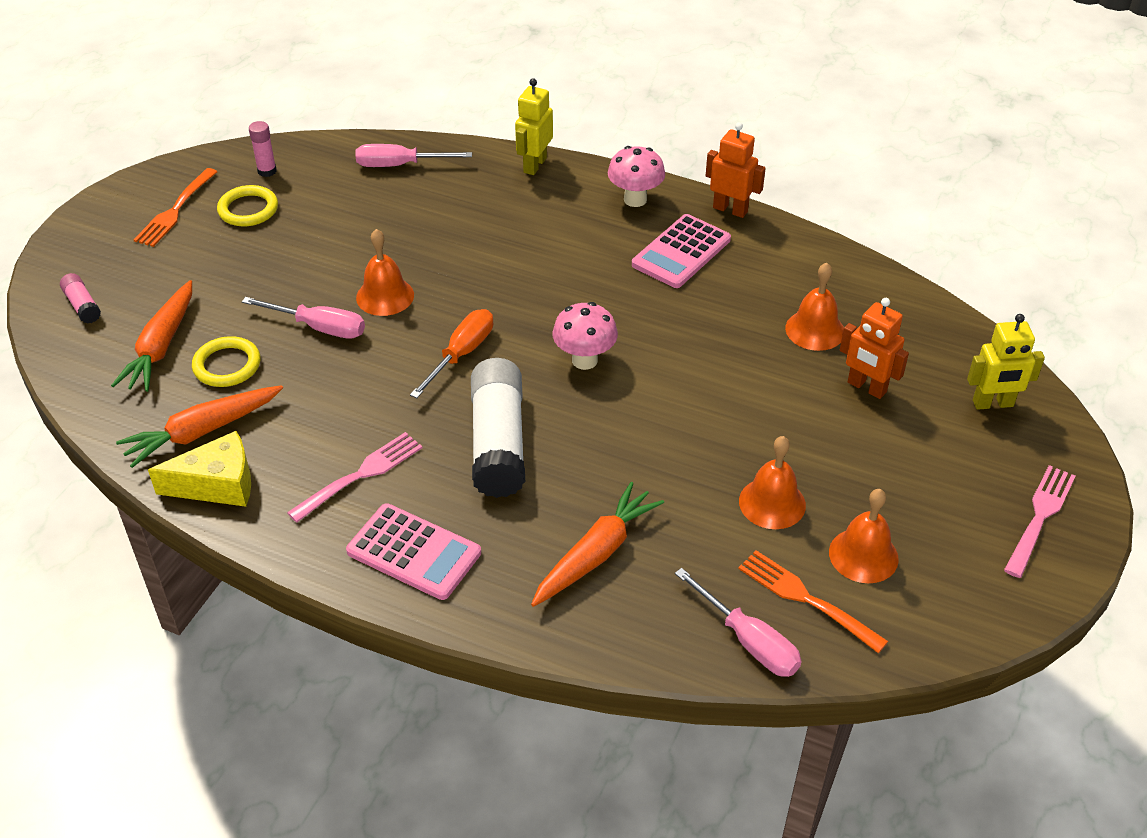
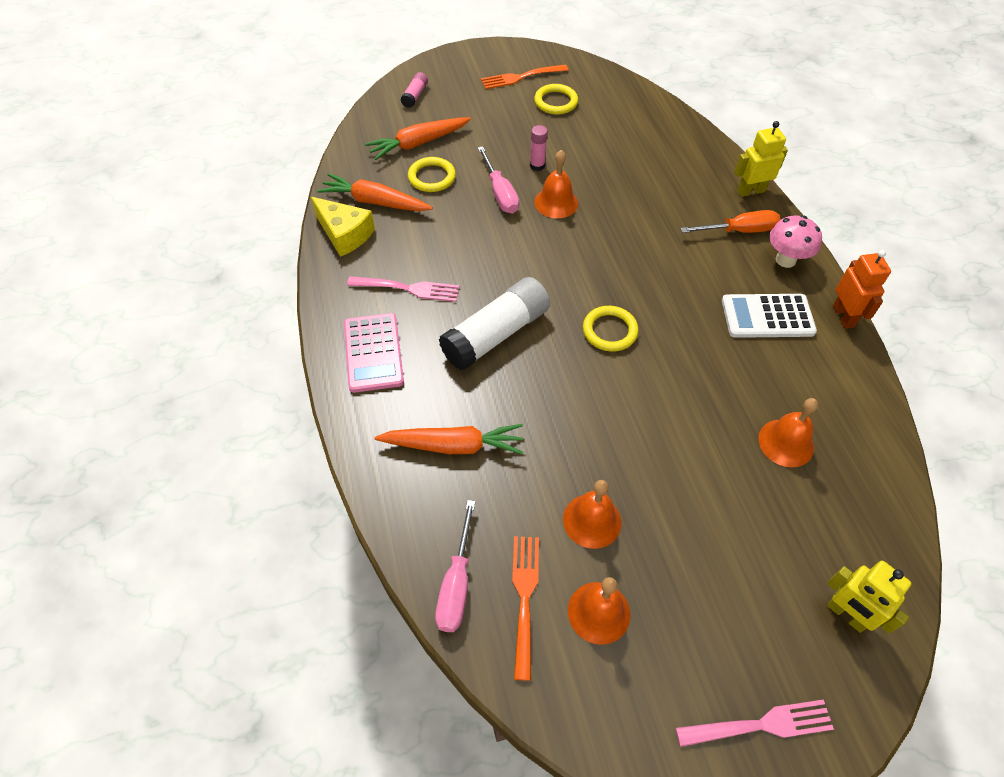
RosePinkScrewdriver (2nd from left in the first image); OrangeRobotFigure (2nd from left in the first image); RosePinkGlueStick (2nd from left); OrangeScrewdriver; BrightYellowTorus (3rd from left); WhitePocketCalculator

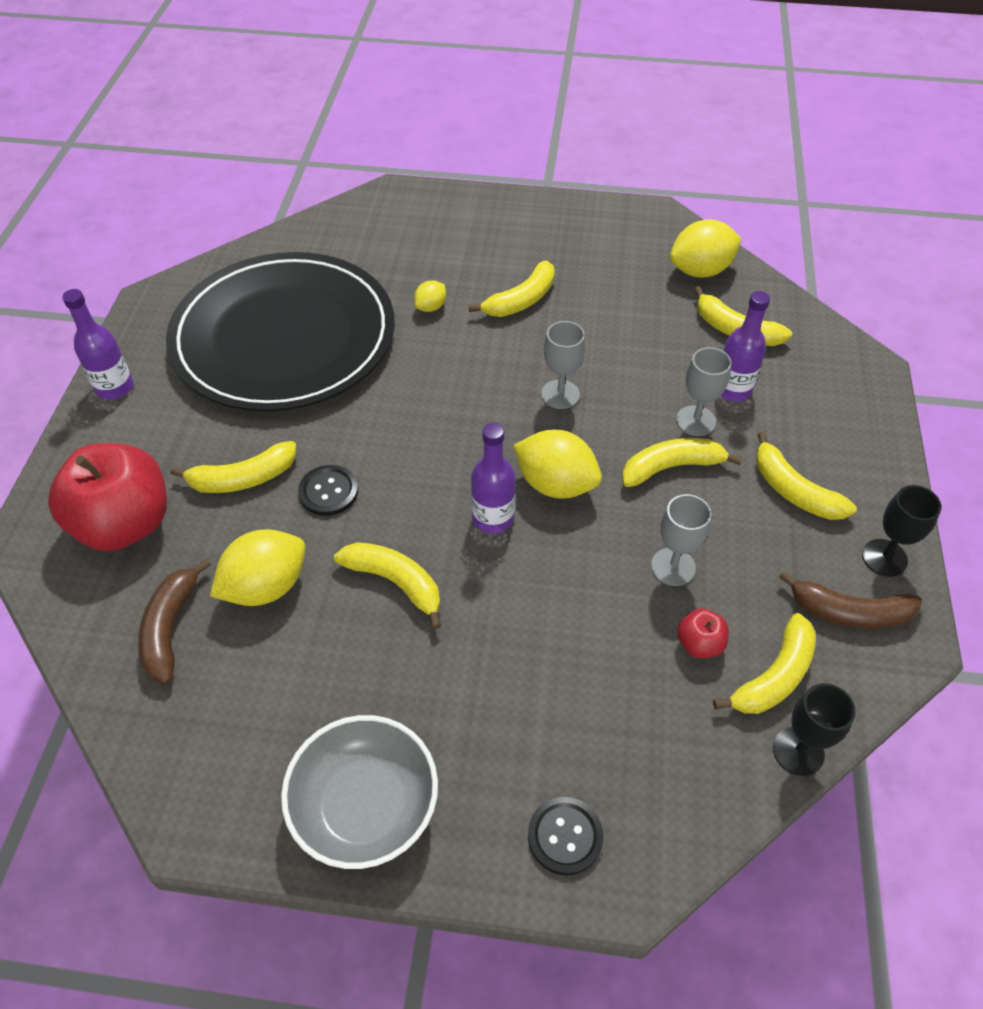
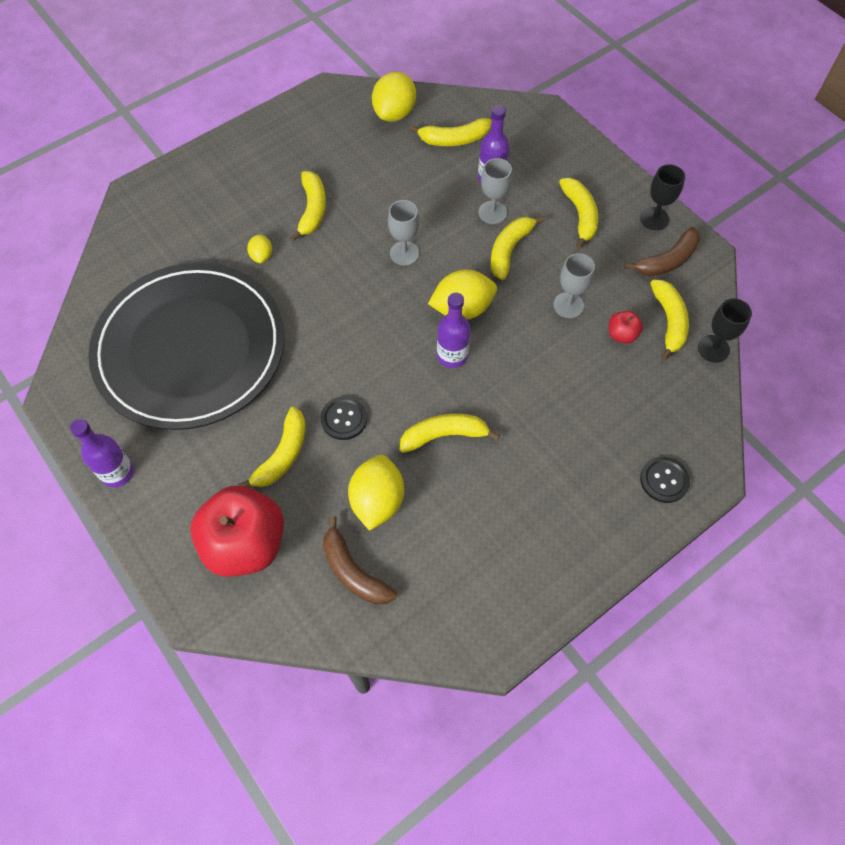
GreyDeepDish; BrightYellowToyBanana (6th from left)

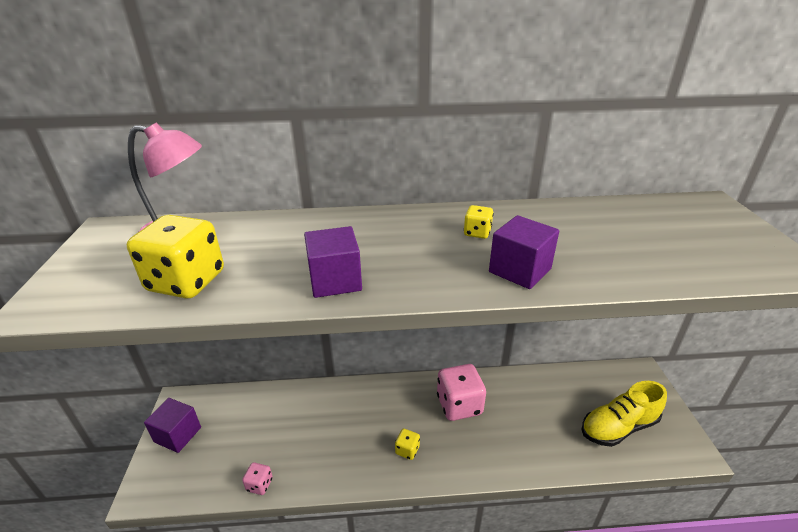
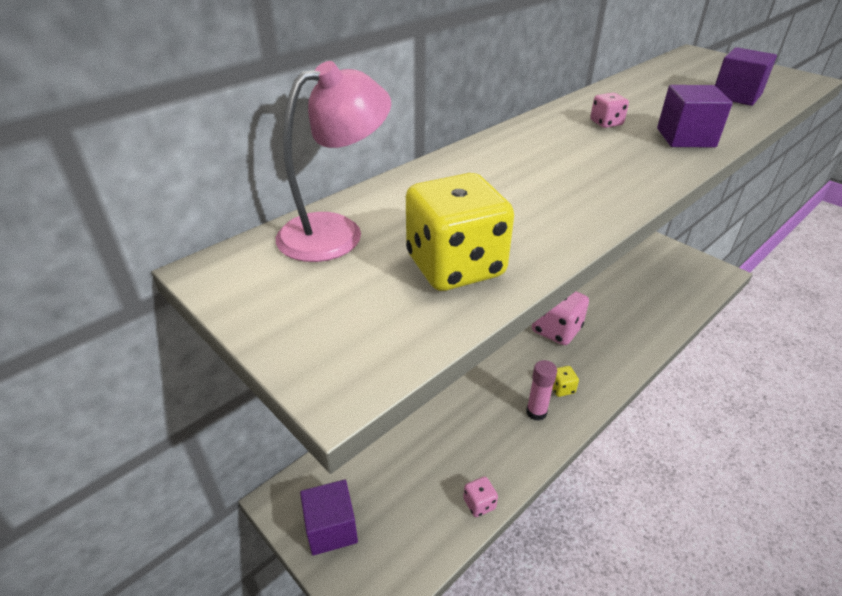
BrightYellowShoe; RosePinkGlueStick; VioletSolidCube (3rd from left); RosePinkDice (3rd from left)

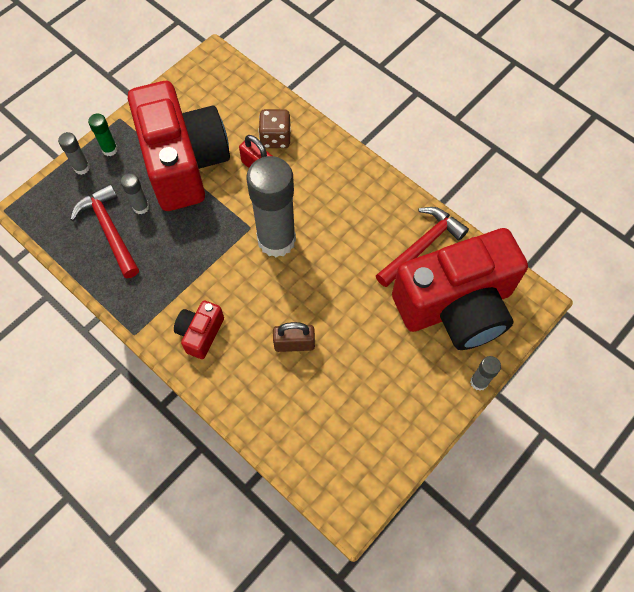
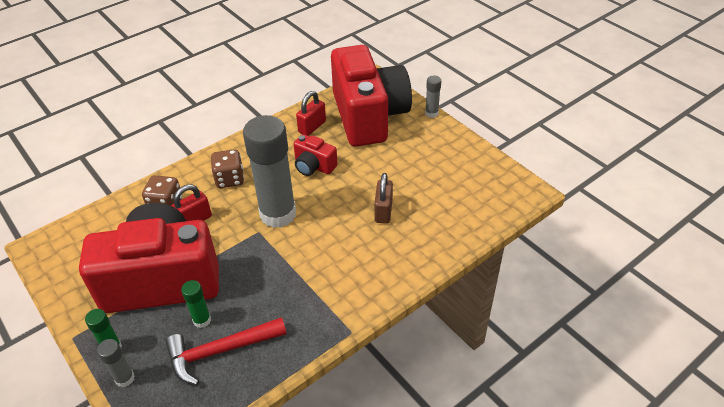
DarkBrownDice (2nd from left); RedCamera (2nd from left); RedSmallLock (2nd from left); GreenGlueStick (2nd from left)

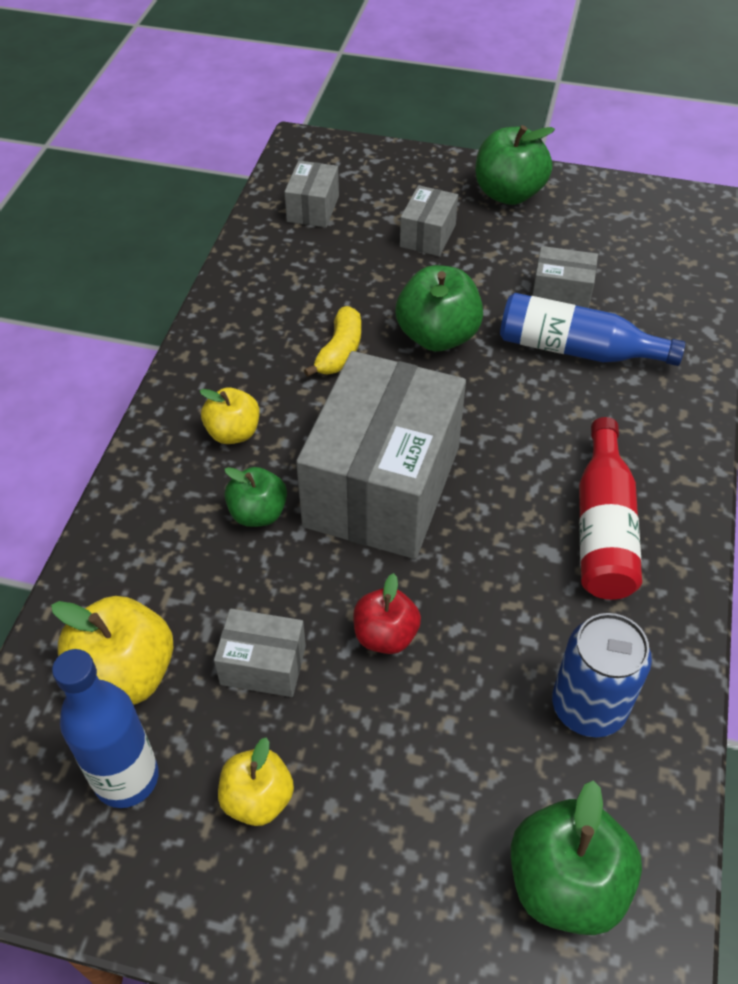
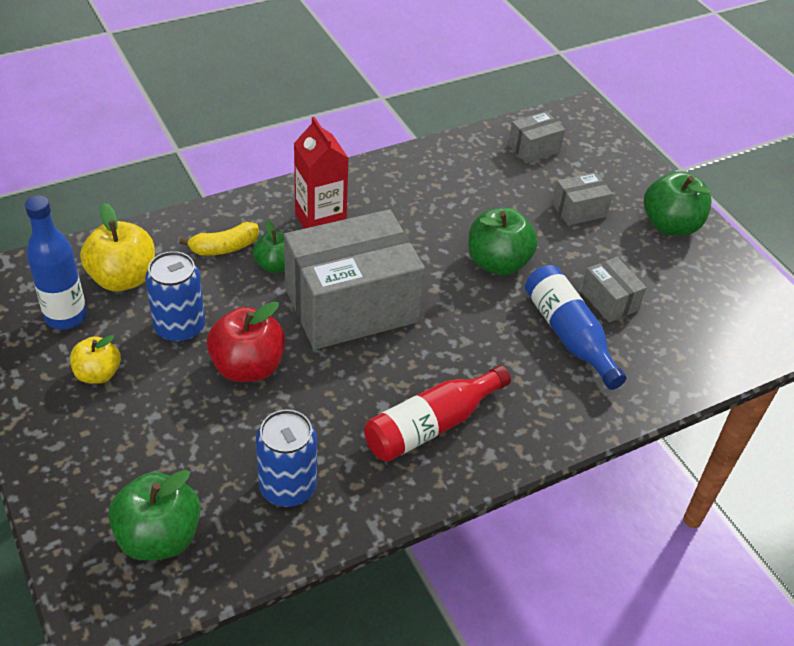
BrightYellowToyBanana; RedMilkCarton; BlueSodaCan (1st from left); RedAppleFruit

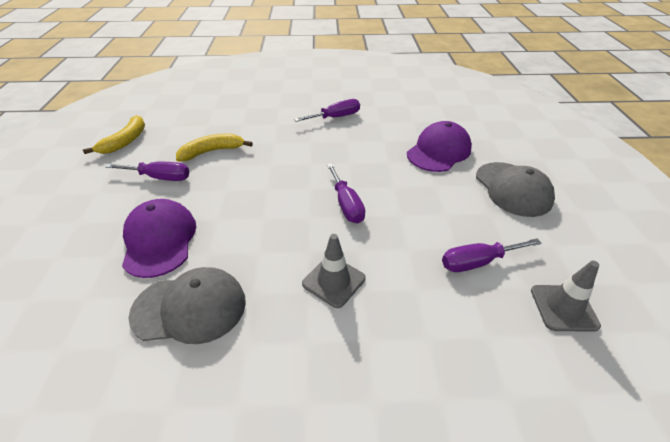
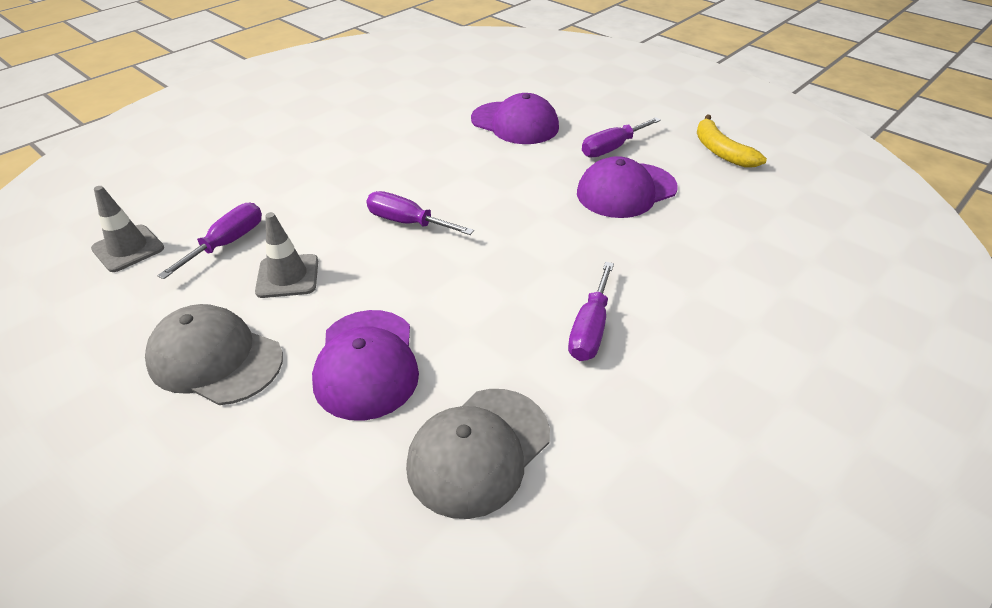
GreyCap (2nd from left); GreyRoadCone (2nd from left); VioletCap (3rd from left)

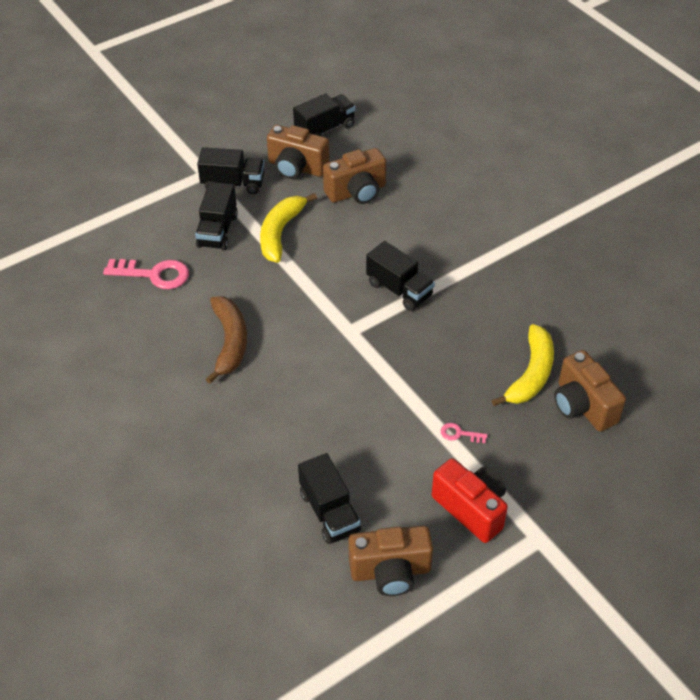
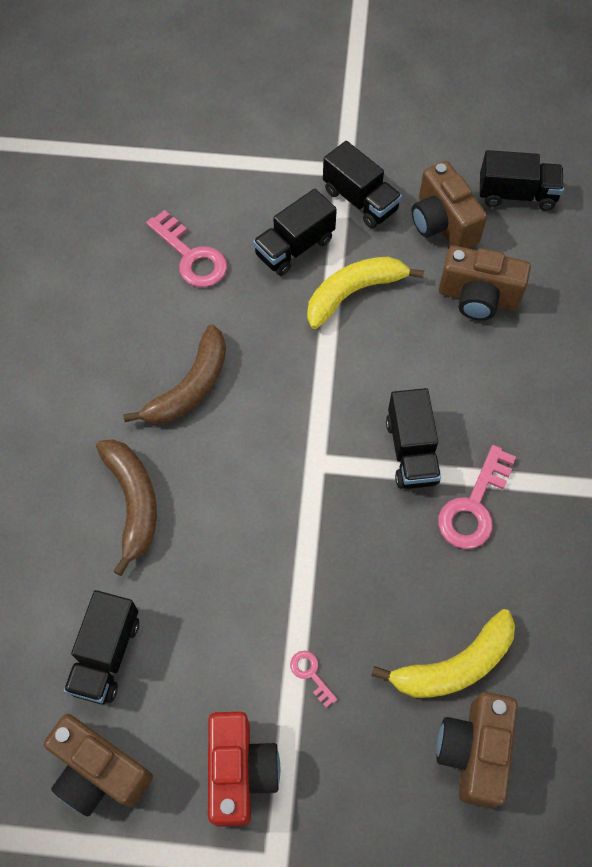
DarkBrownToyBanana (1st from left); RosePinkLatchkey (3rd from left)

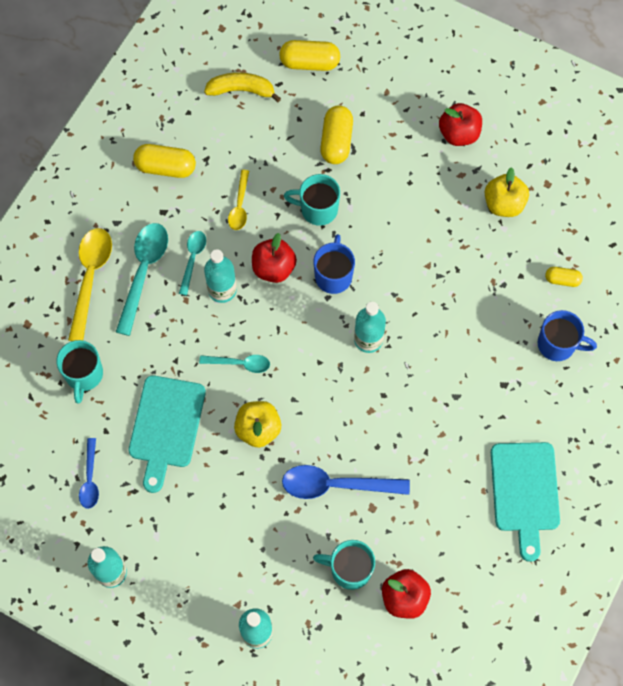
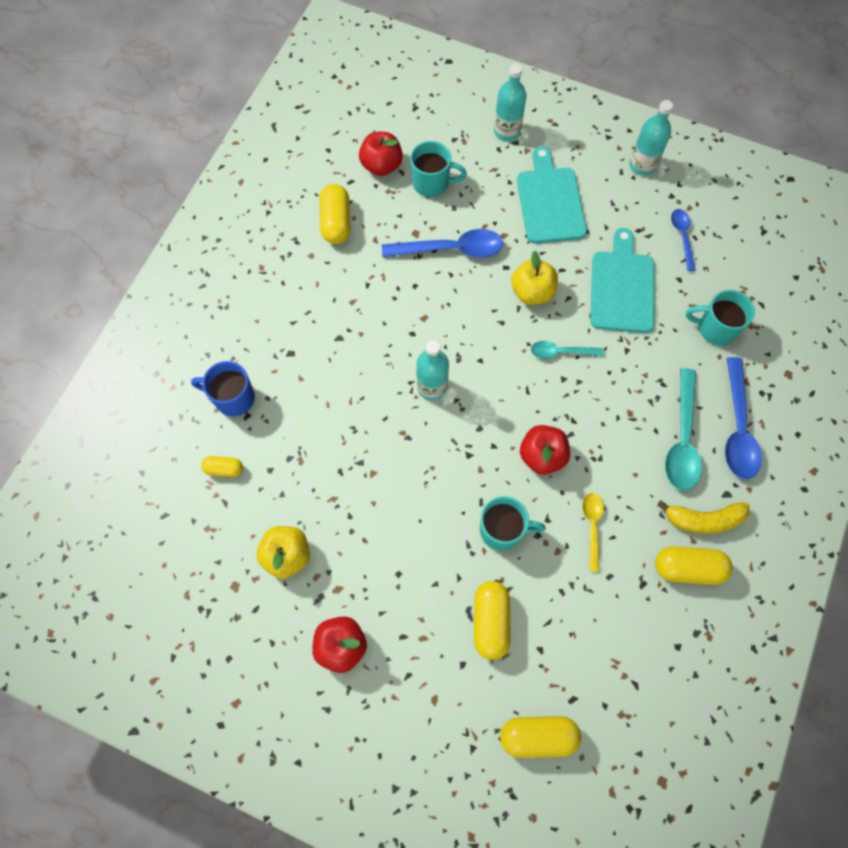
TealTeaspoon (2nd from left in the first image); TealDrinkBottle (2nd from left in the first image); BlueTeaMug (1st from left in the first image); BrightYellowCapsule (2nd from left); BrightYellowToyBanana; TealCuttingBoard (1st from left); BlueTeaspoon (3rd from left); TealTeaMug (3rd from left)

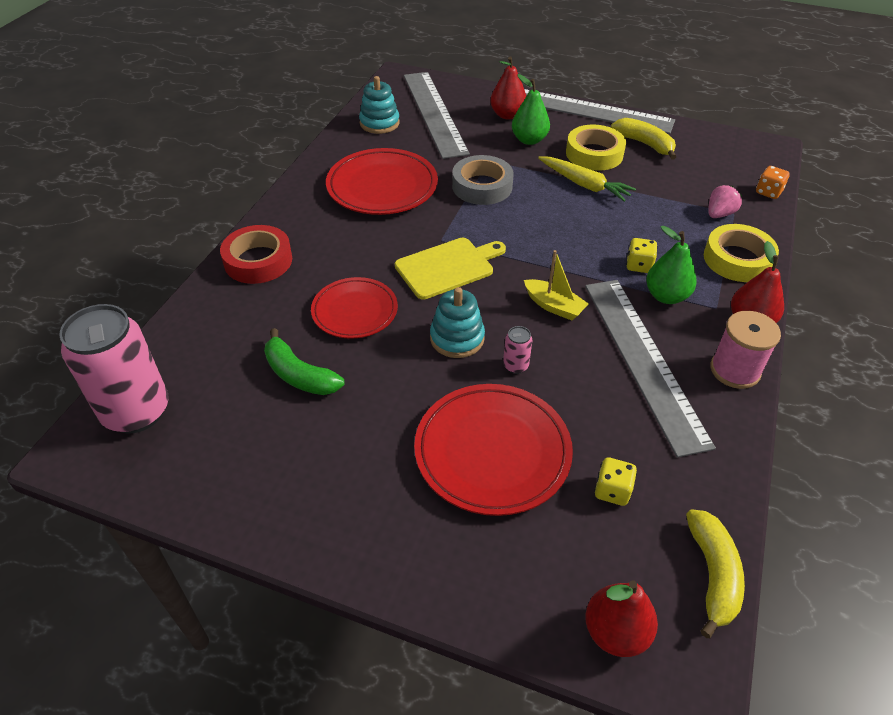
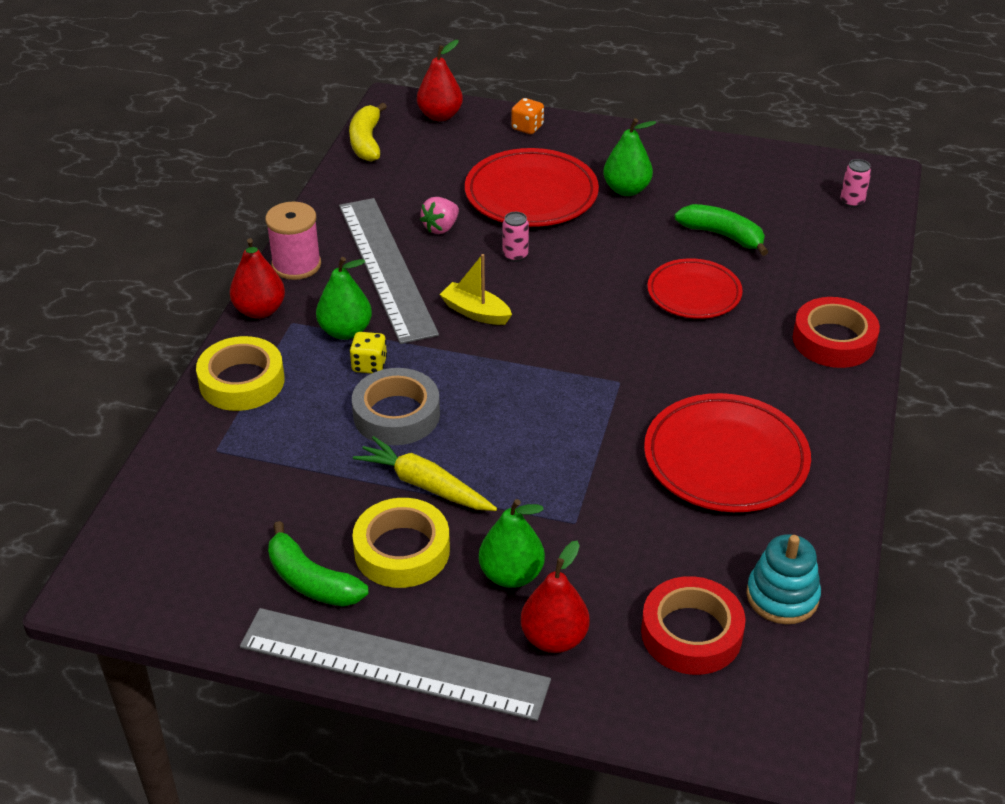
BrightYellowCuttingBoard; TealStackingRings (2nd from left in the first image); BrightYellowDice (1st from left in the first image); GreenPear (3rd from left); GreyRollOfTape; RosePinkBerry; OrangeDice; RedRollOfTape (1st from left); GreenToyBanana (1st from left); RosePinkSodaCan (2nd from left)

